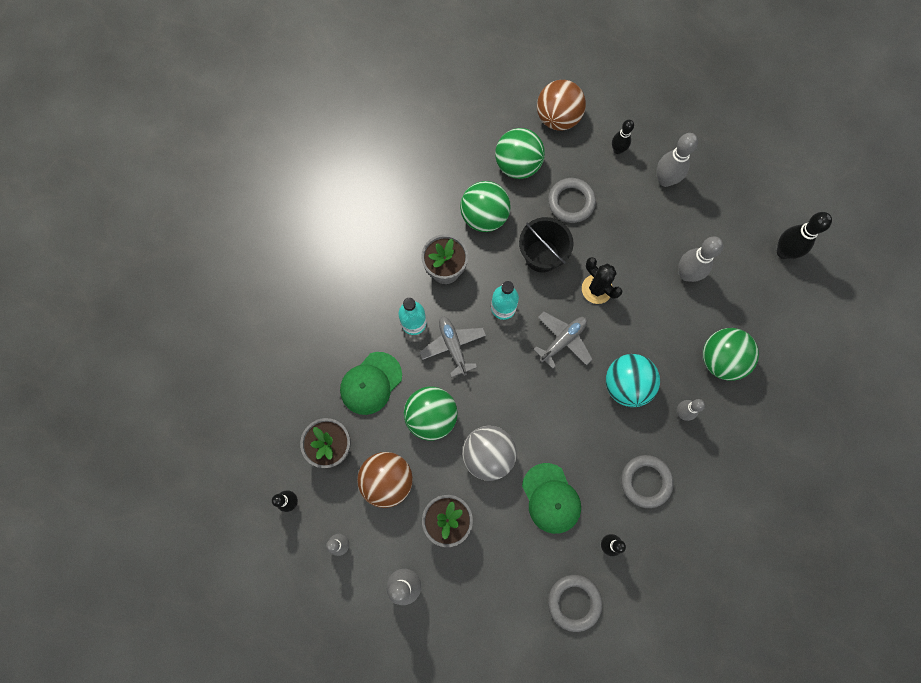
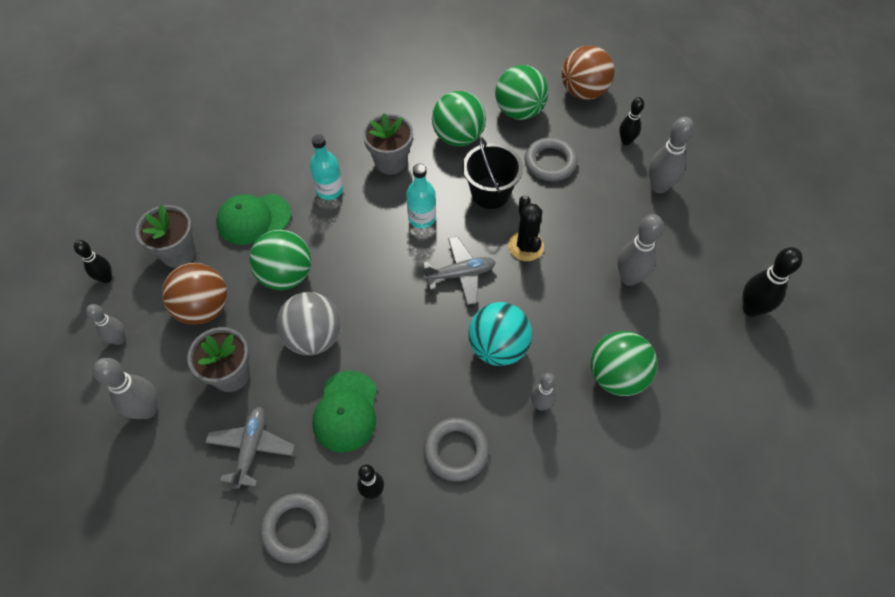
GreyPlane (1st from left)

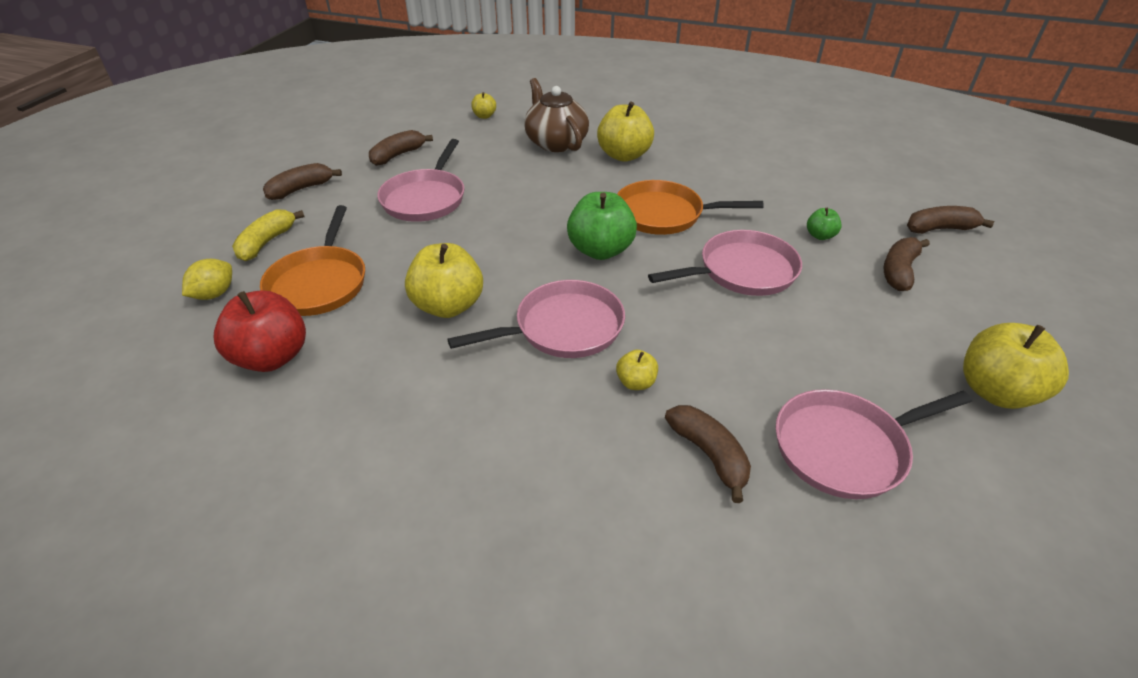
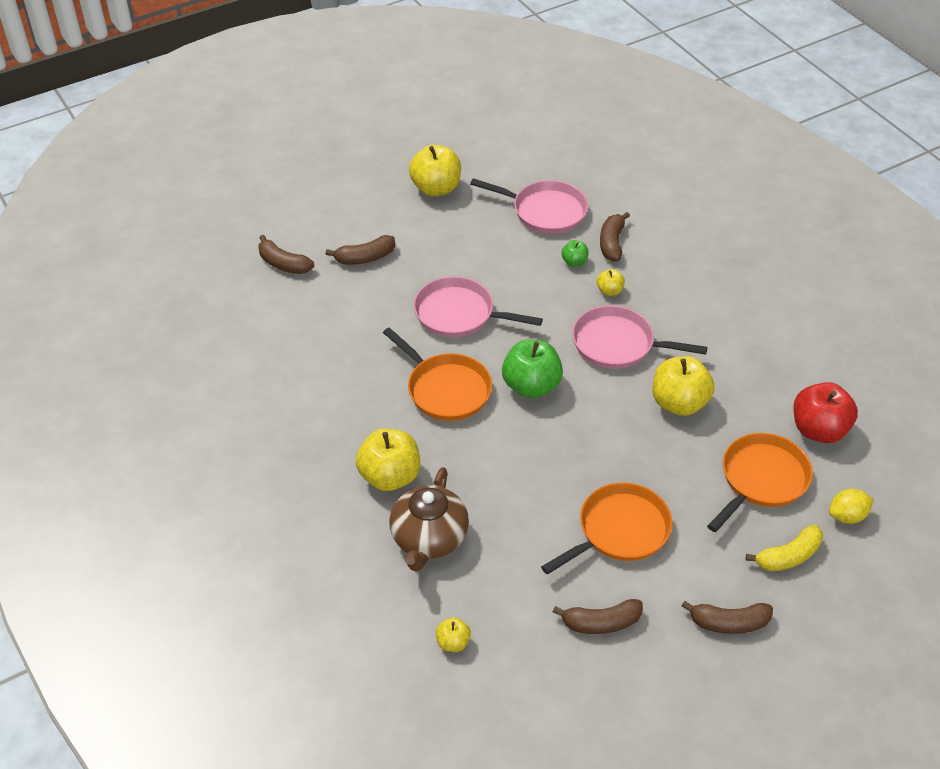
GreenAppleFruit (2nd from left); OrangeSkillet (2nd from left)

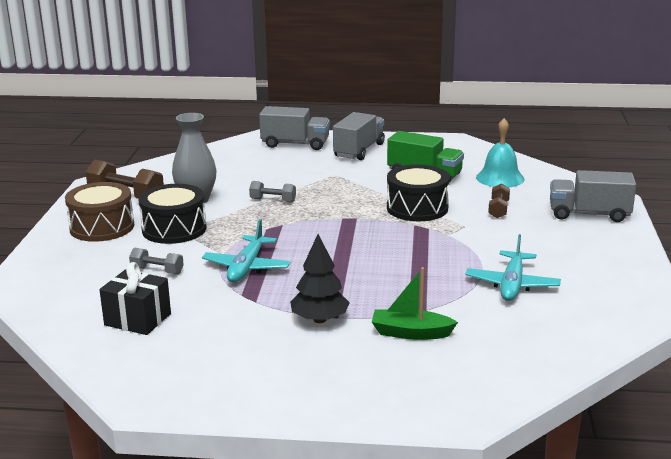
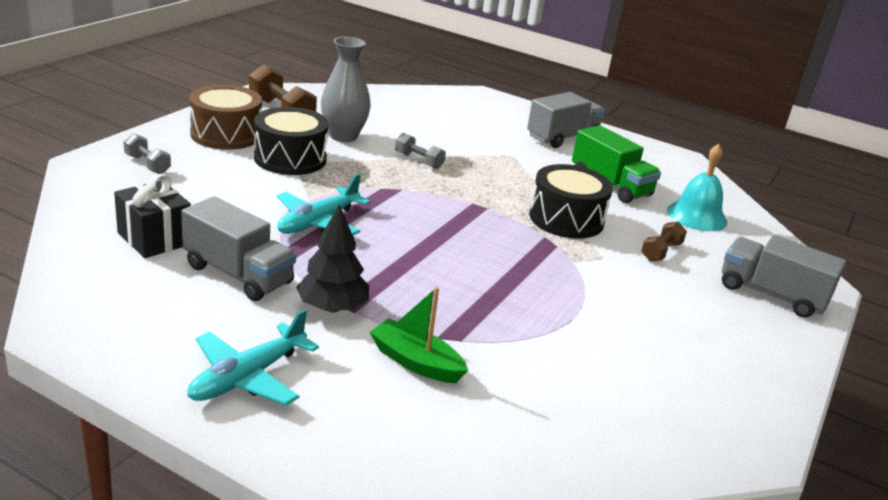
GreyHandWeight (1st from left); GreyTruck (1st from left); TealPlane (1st from left)

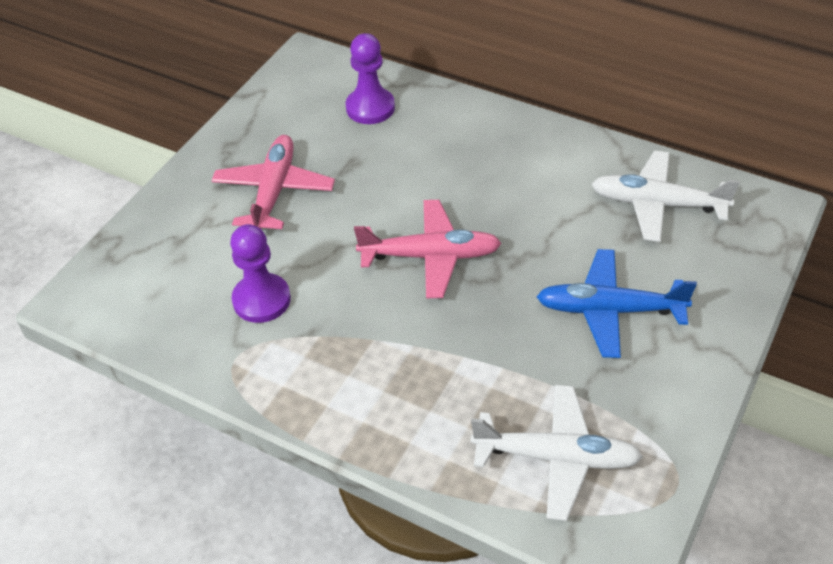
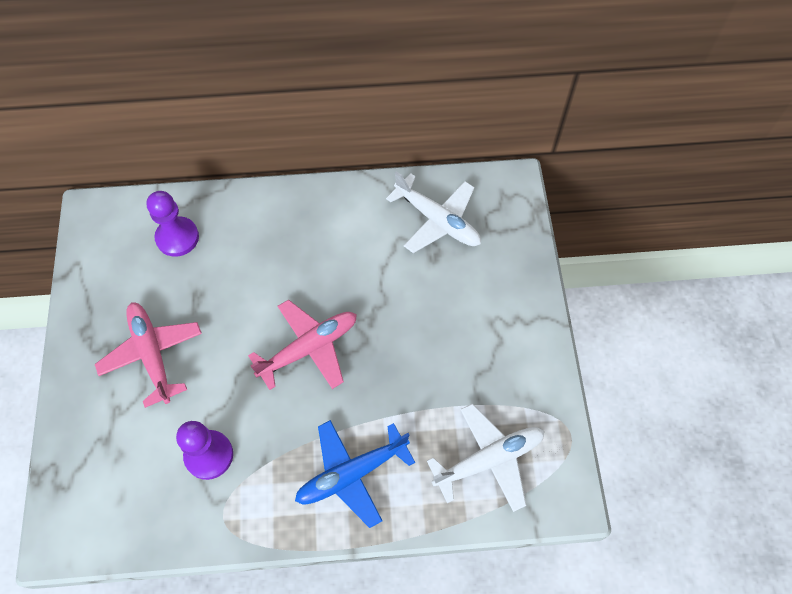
BluePlane; WhitePlane (1st from left)

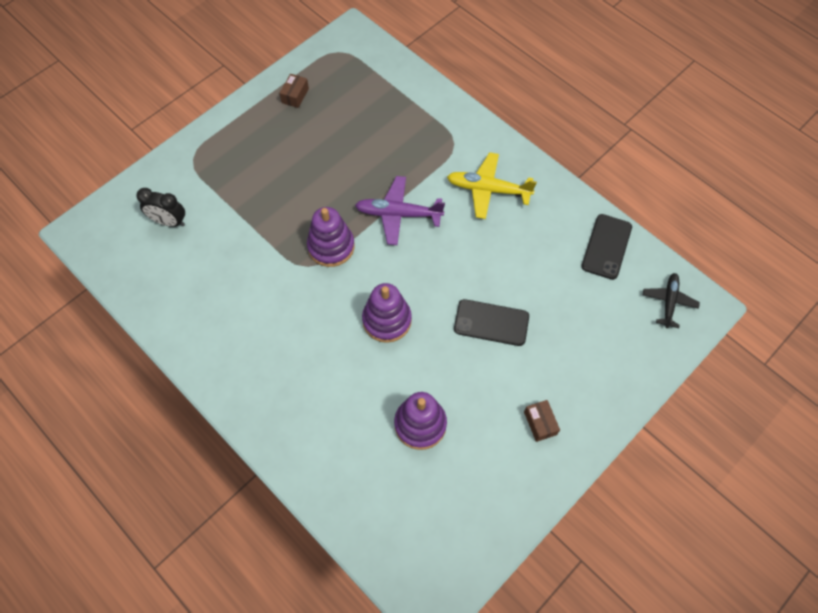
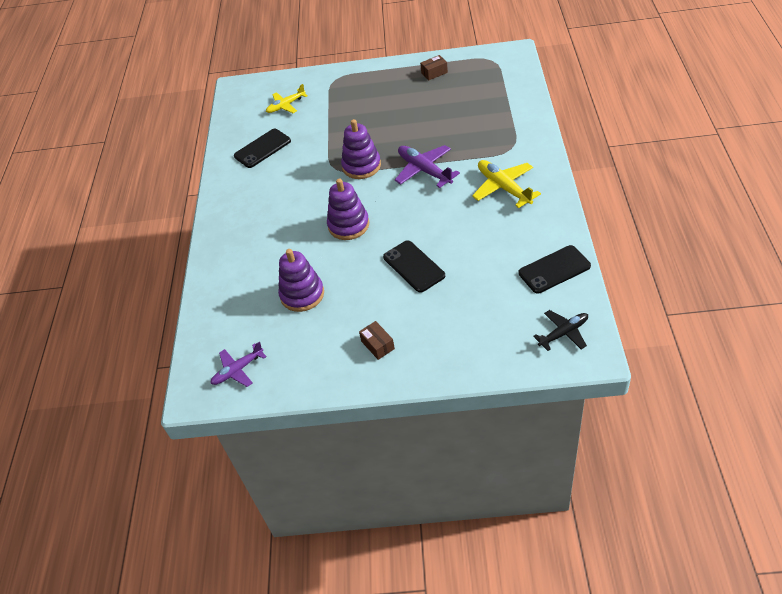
VioletPlane (1st from left); EbonyMobilePhone (1st from left); BrightYellowPlane (1st from left); DarkBrownPackage (1st from left)

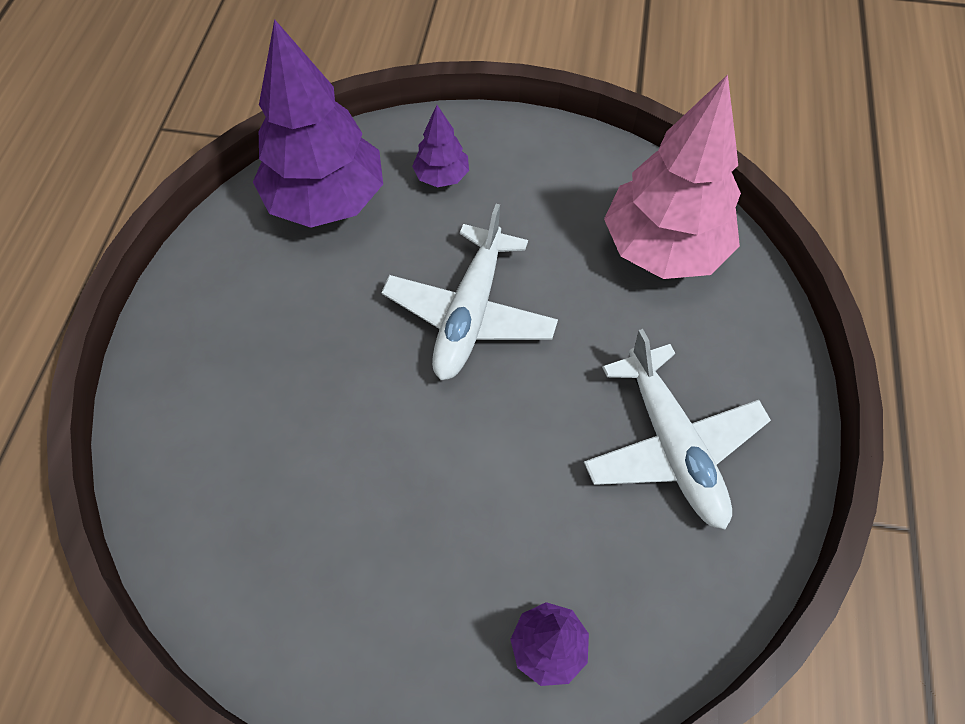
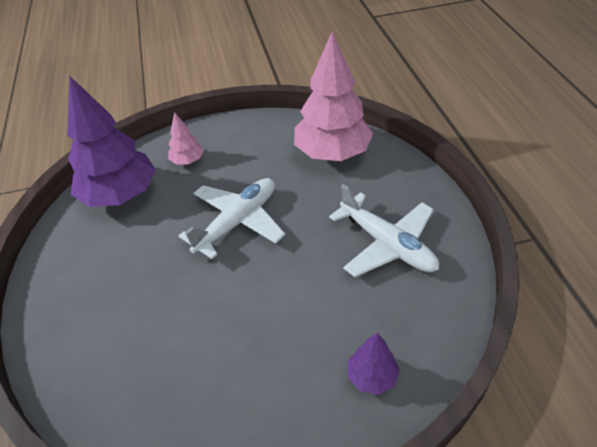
RosePinkTree (1st from left); WhitePlane (1st from left)

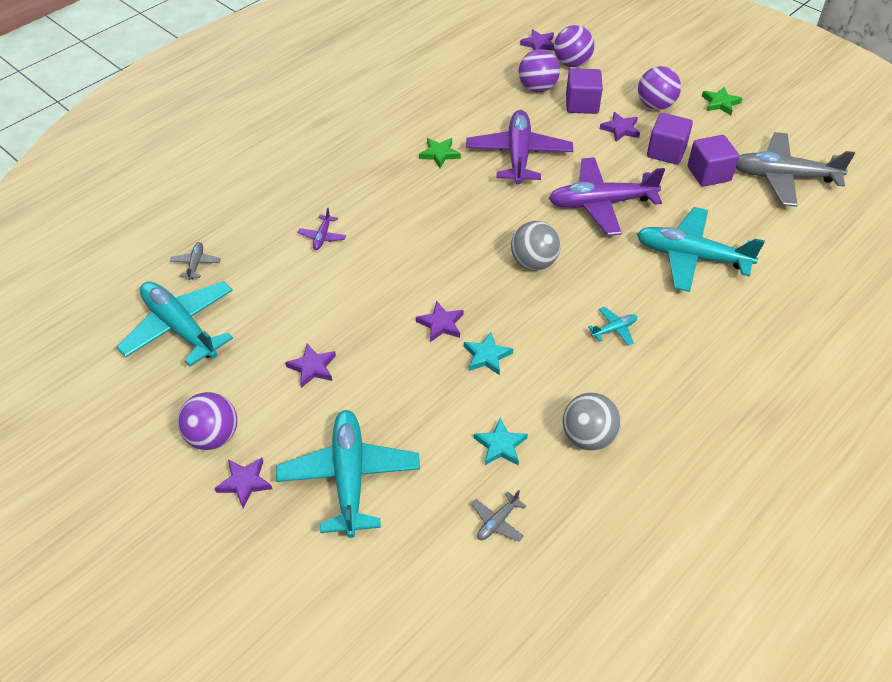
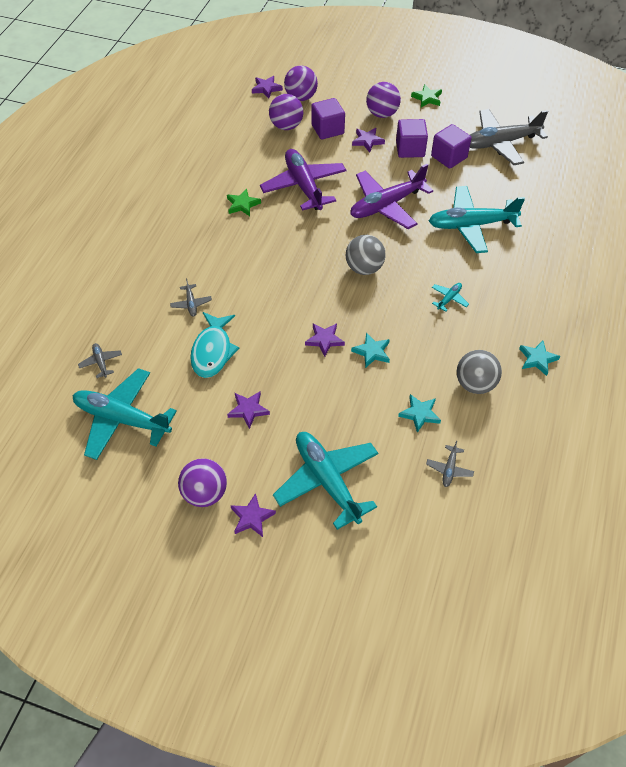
TealToyFish; TealFivePointedStar (3rd from left); GreyPlane (2nd from left)

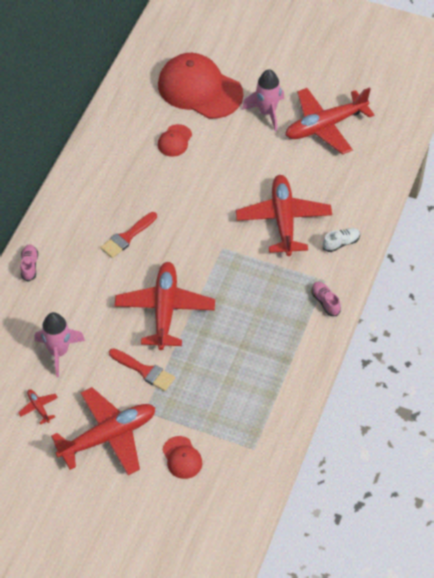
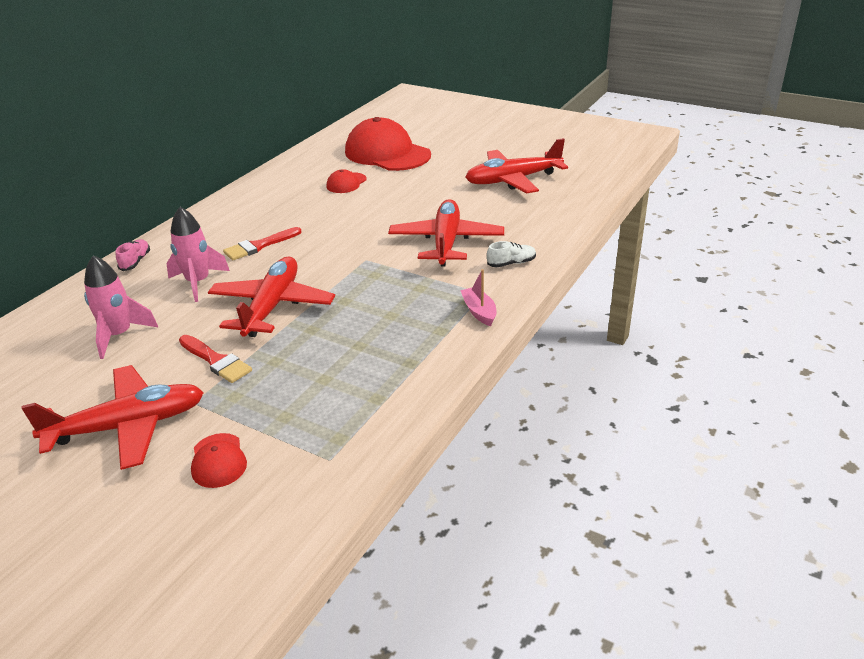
RedPlane (1st from left in the first image); RosePinkSpaceship (2nd from left); RosePinkToyBoat

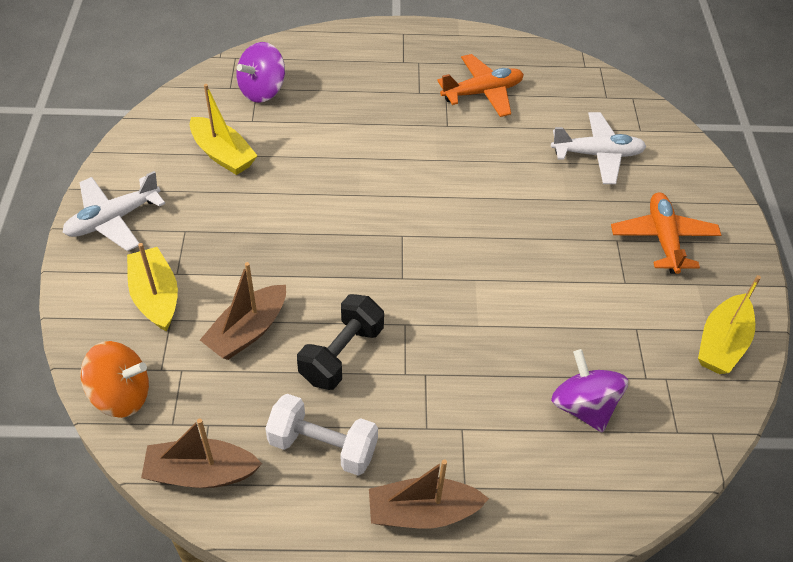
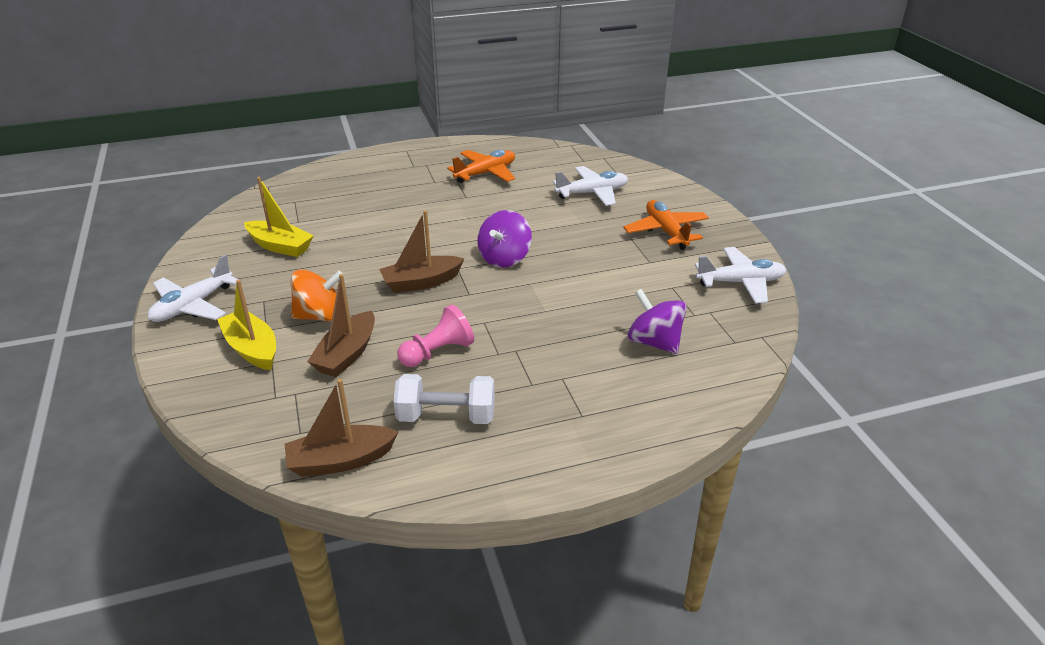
OrangeSpinningTop; VioletSpinningTop (1st from left); DarkBrownToyBoat (3rd from left); RosePinkGamePawn; WhitePlane (3rd from left)

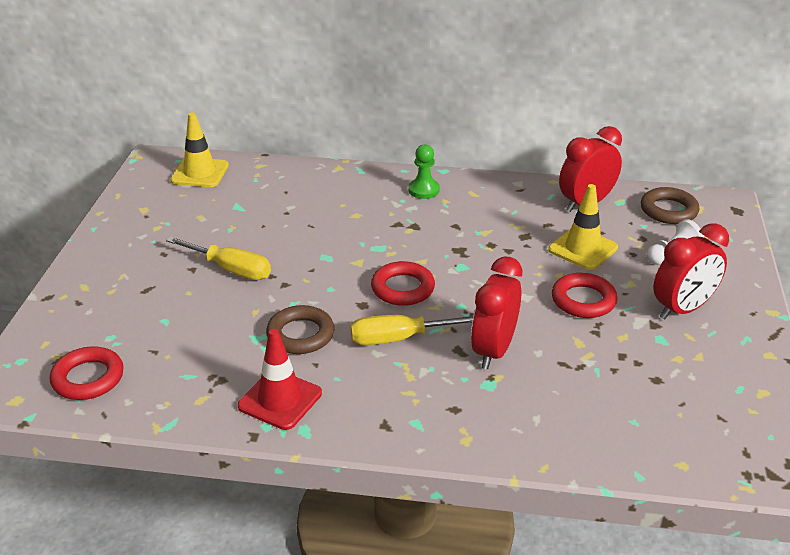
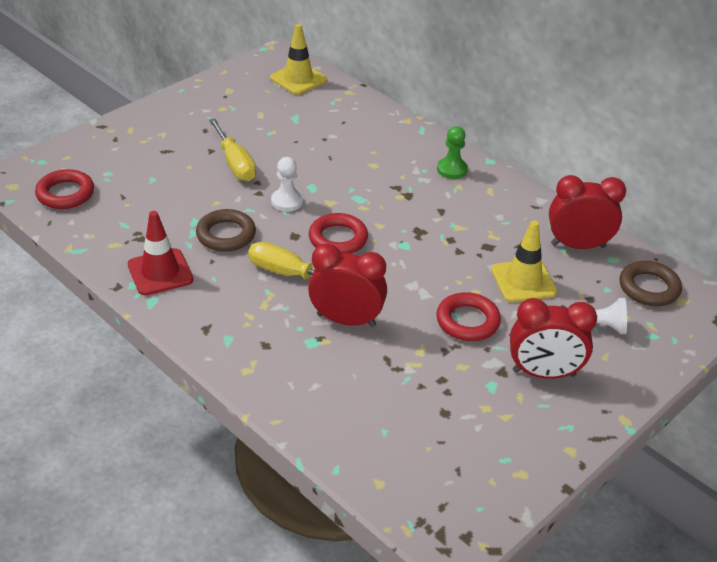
WhiteGamePawn (1st from left); RedClock (1st from left)

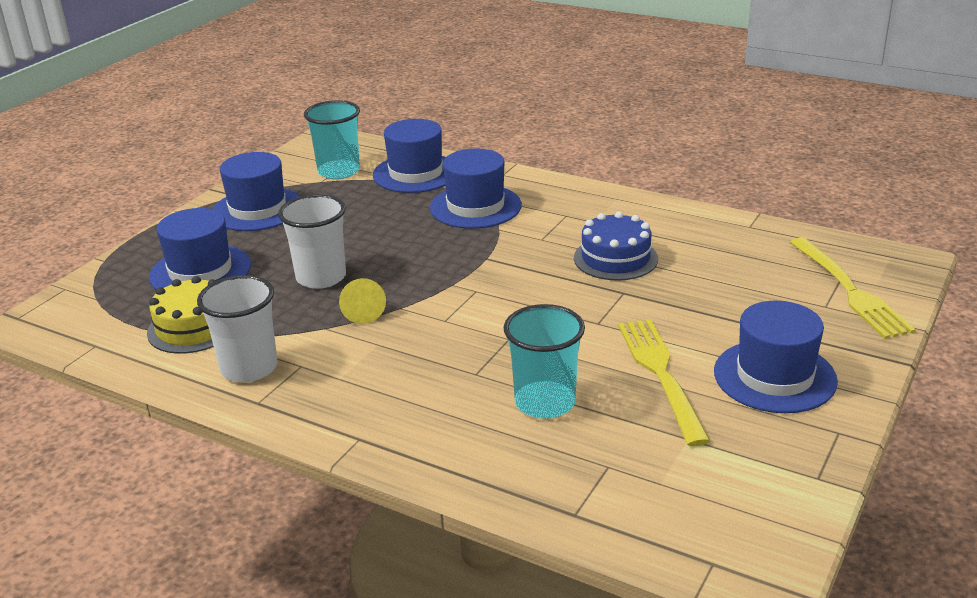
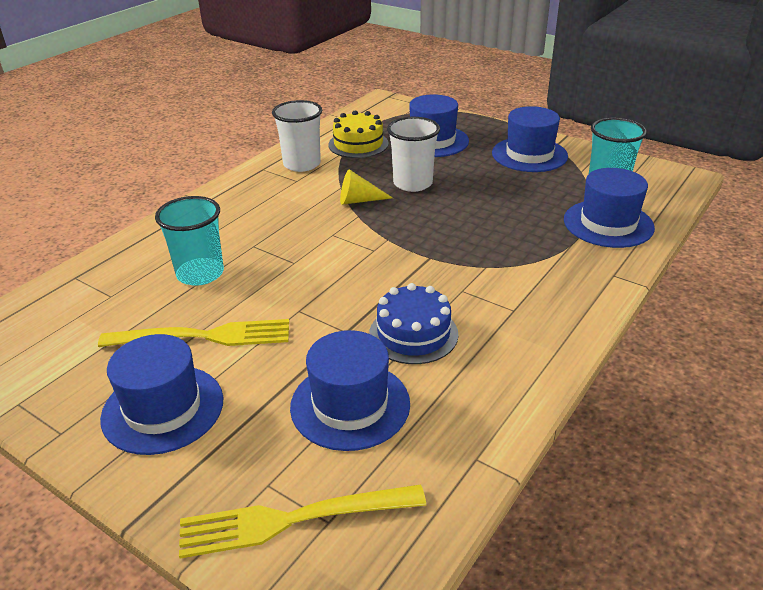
BlueTallHat (2nd from left)

